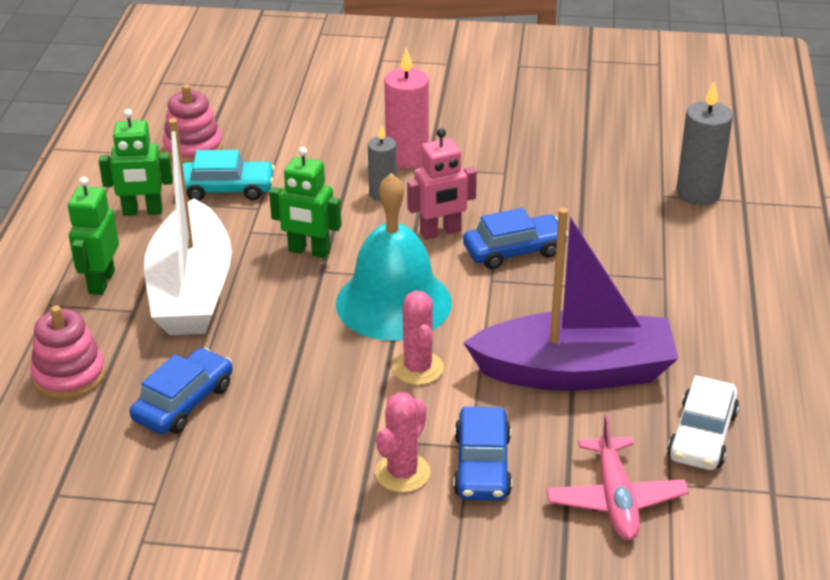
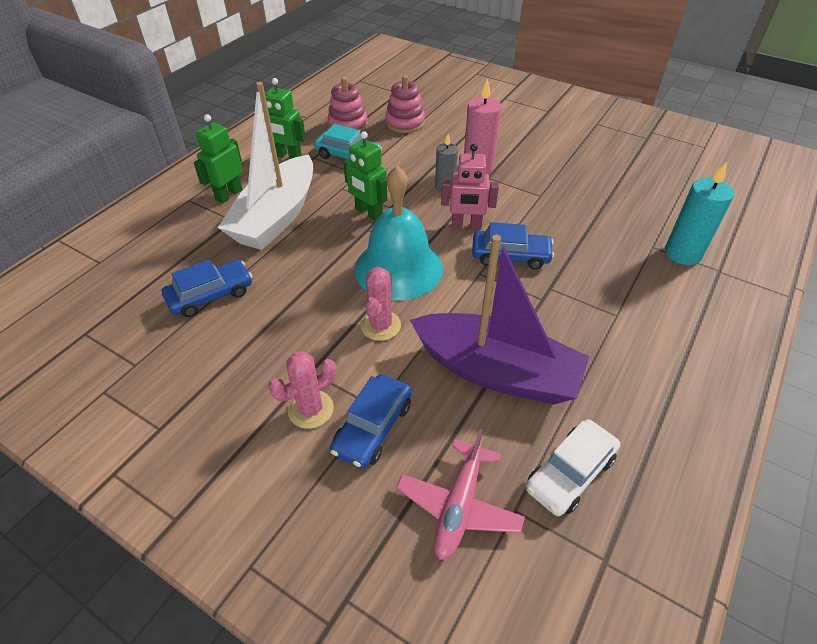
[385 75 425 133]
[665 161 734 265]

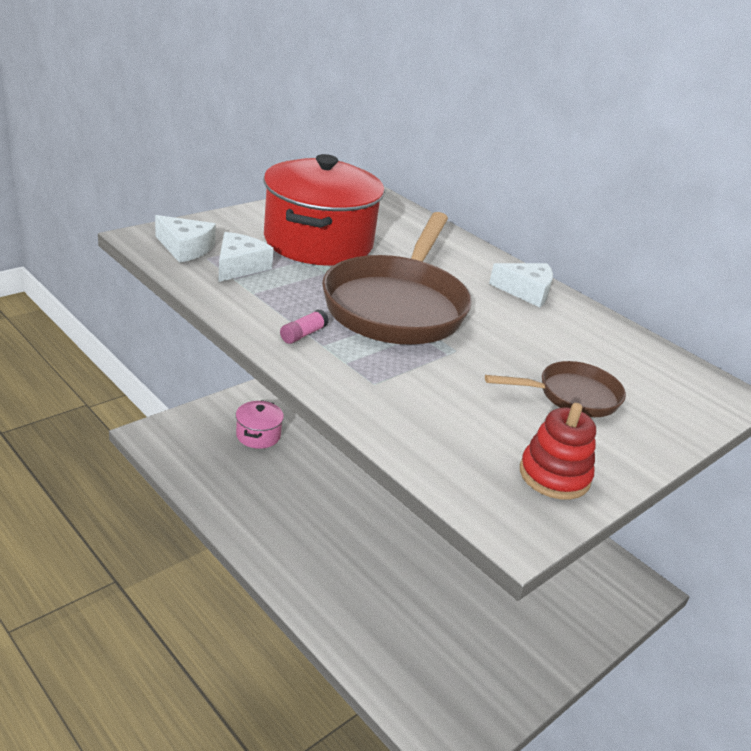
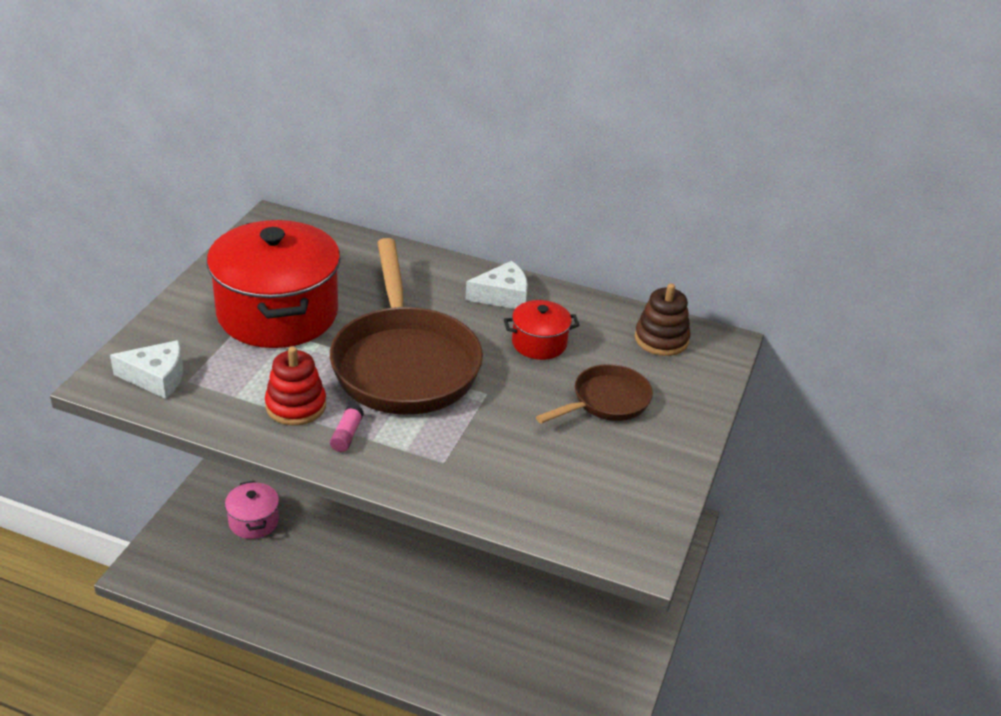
[218 232 274 282] (first image)
[265 346 326 425]
[504 300 580 360]
[635 283 691 356]

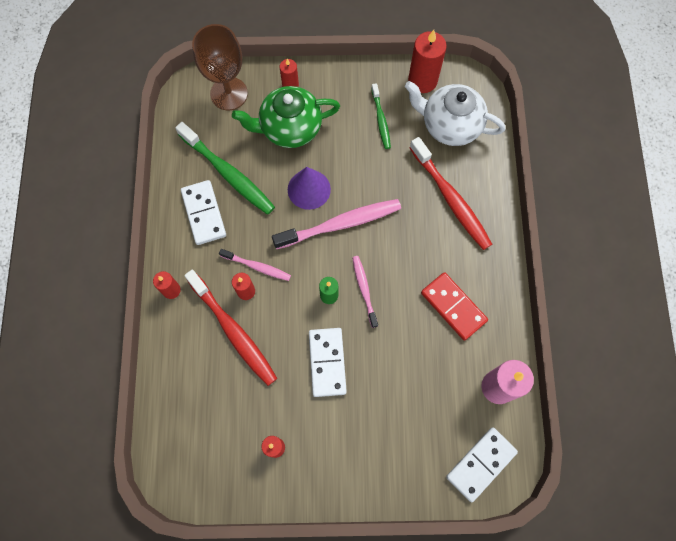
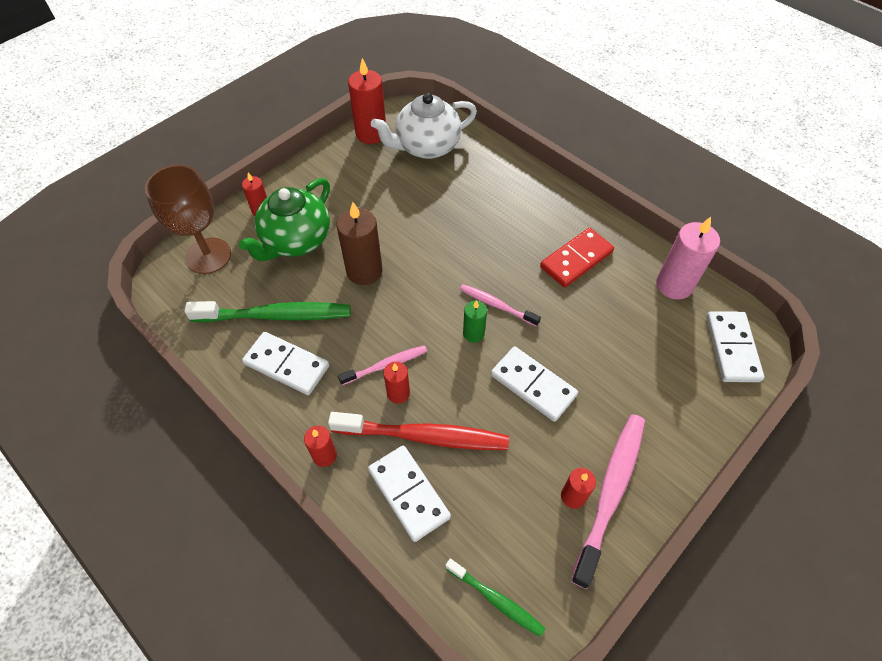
[571 414 645 589]
[336 202 382 285]
[445 559 545 637]
[410 137 492 250] (first image)
[540 228 614 287]
[368 445 451 542]

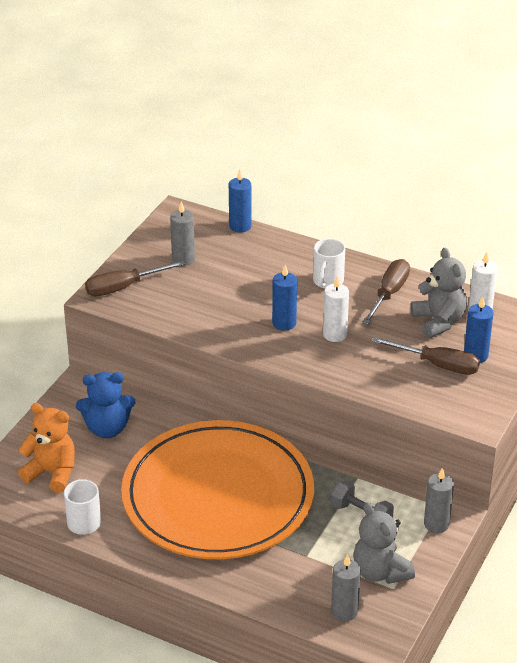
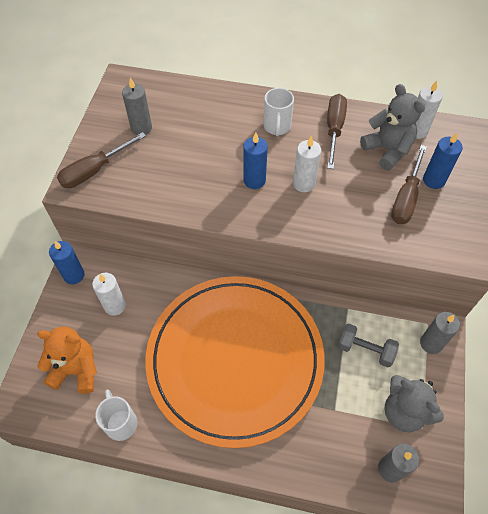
[92 273 126 316]
[49 241 85 284]
[391 145 427 224]

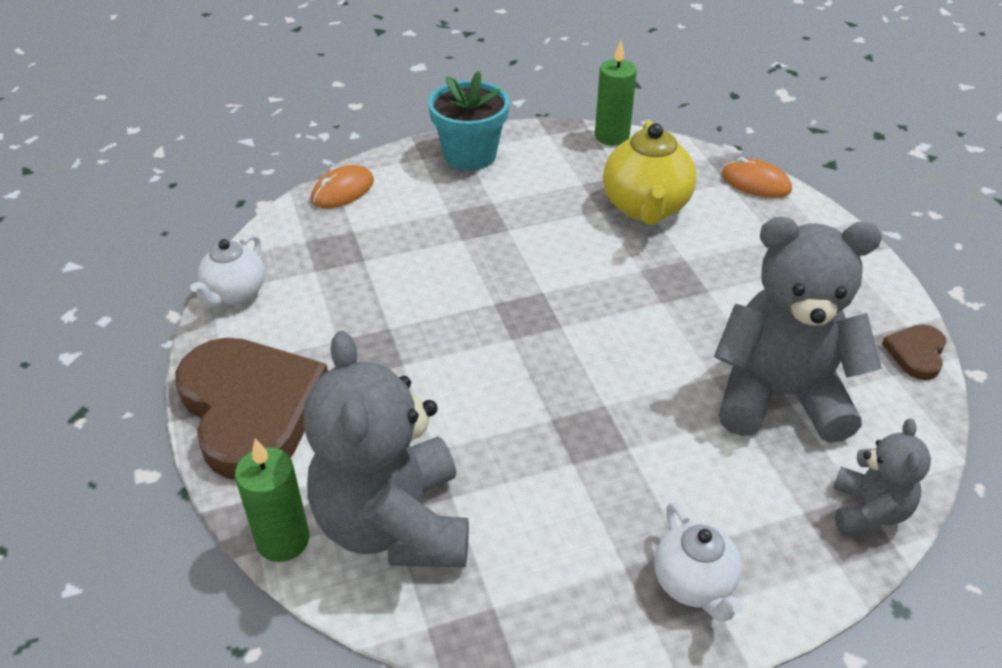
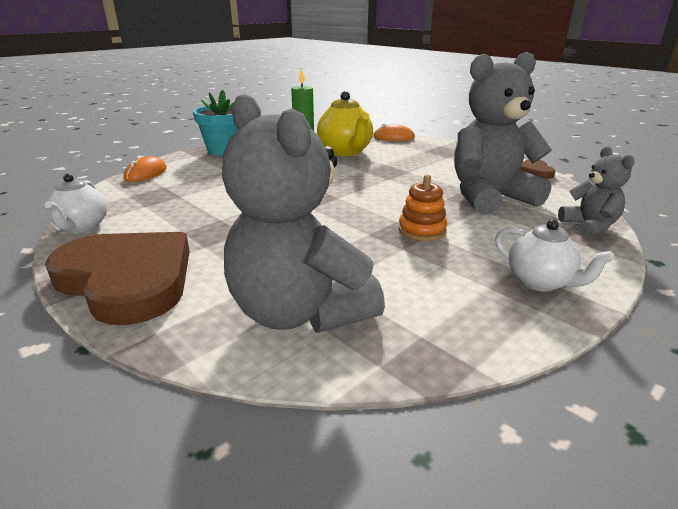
[235 439 309 562] (first image)
[398 175 447 241]

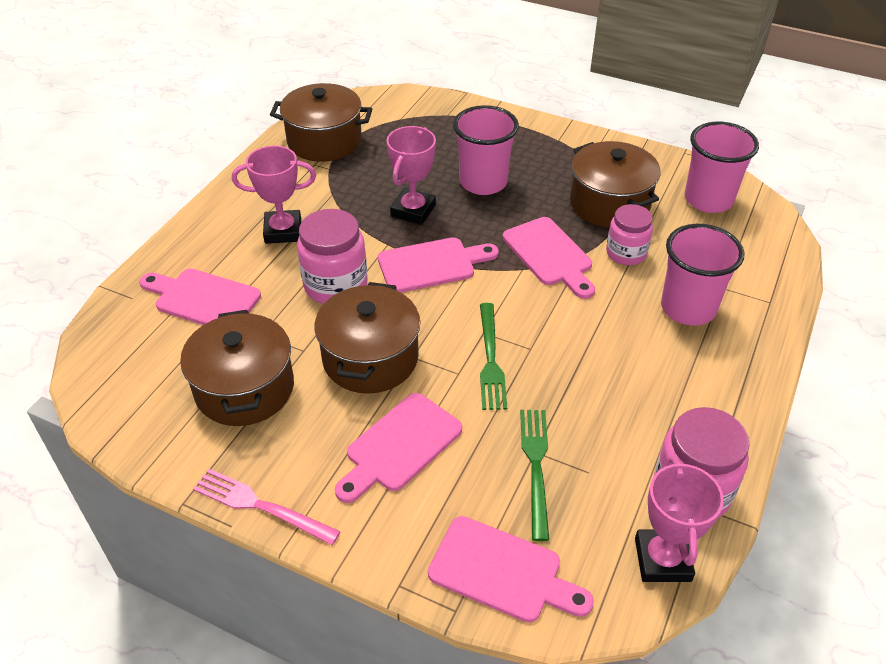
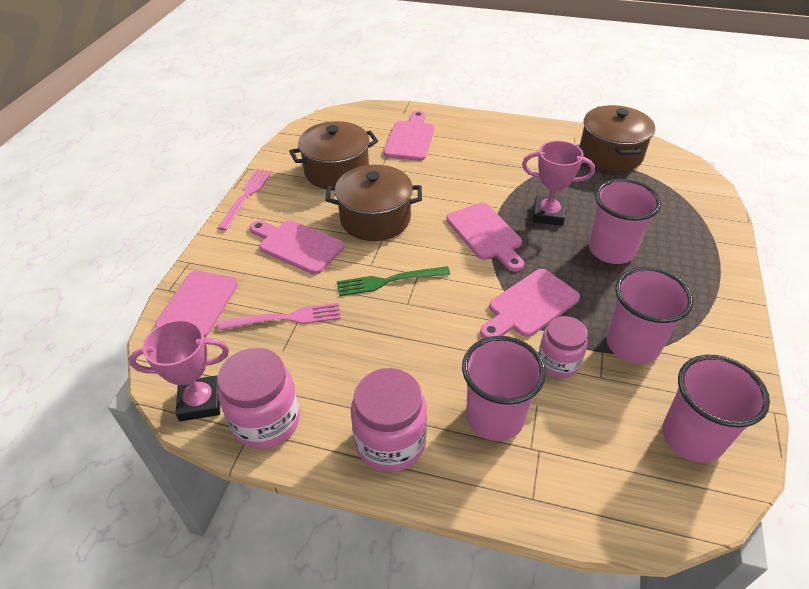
[232 146 316 244] (first image)
[351 368 427 472]
[218 303 341 330]
[607 267 693 364]

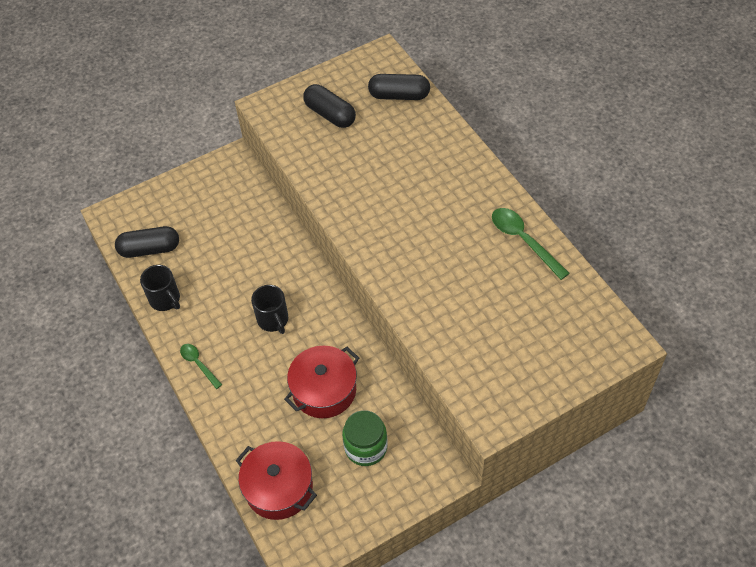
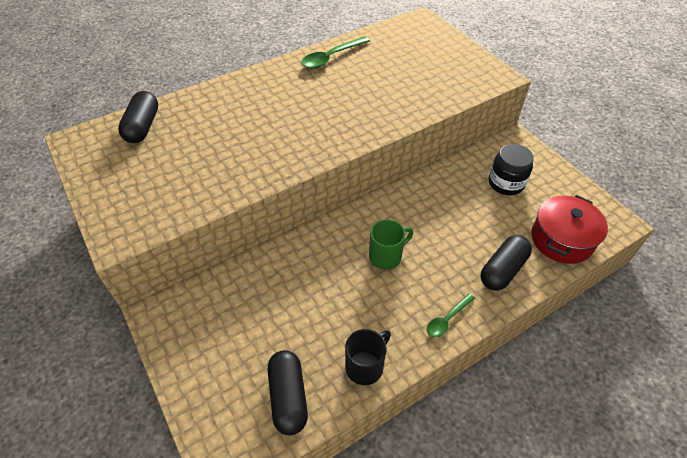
[369 220 413 270]
[284 346 359 418] (first image)
[481 235 532 291]
[489 144 534 195]

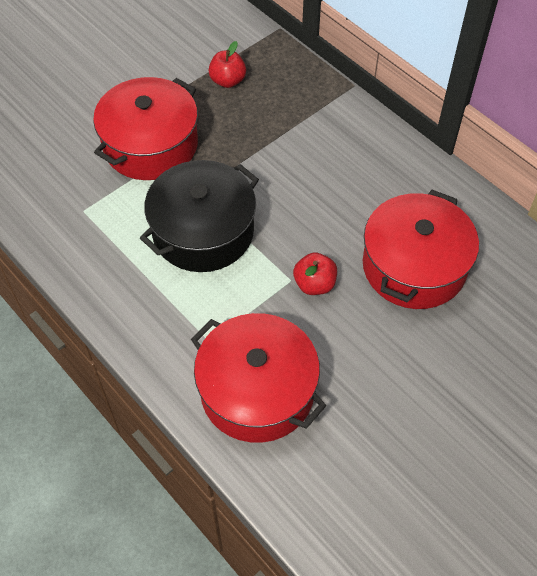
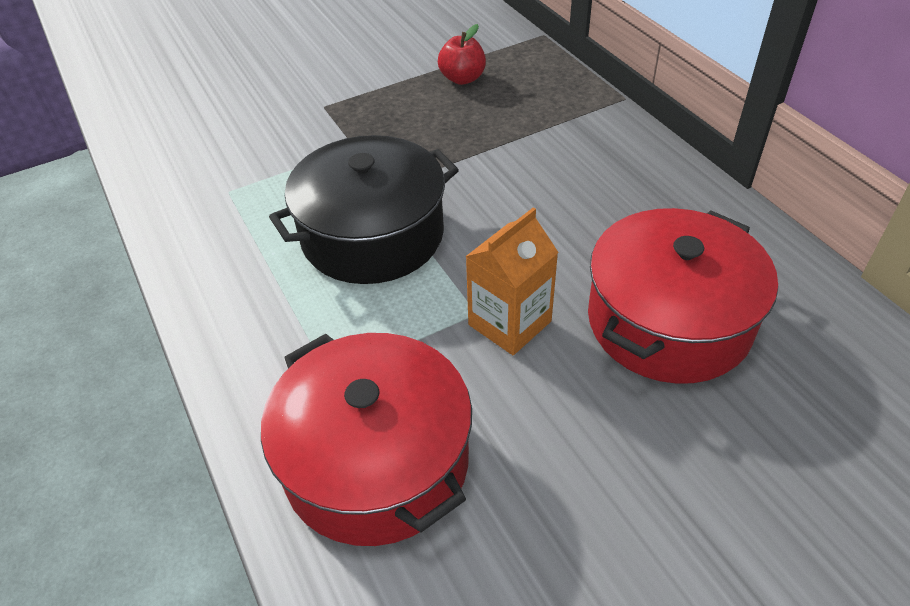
[93 77 198 180] (first image)
[465 207 558 355]

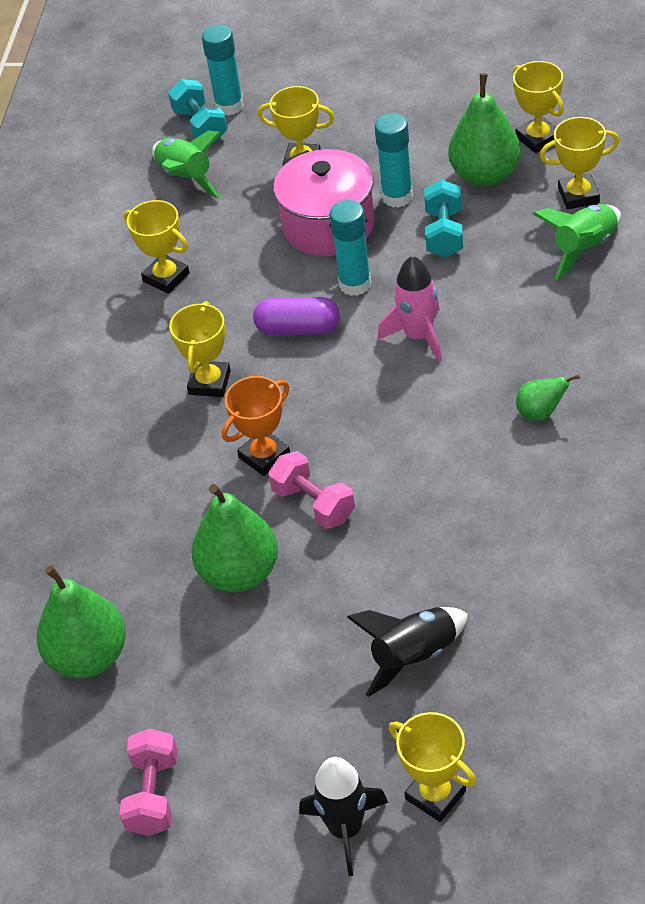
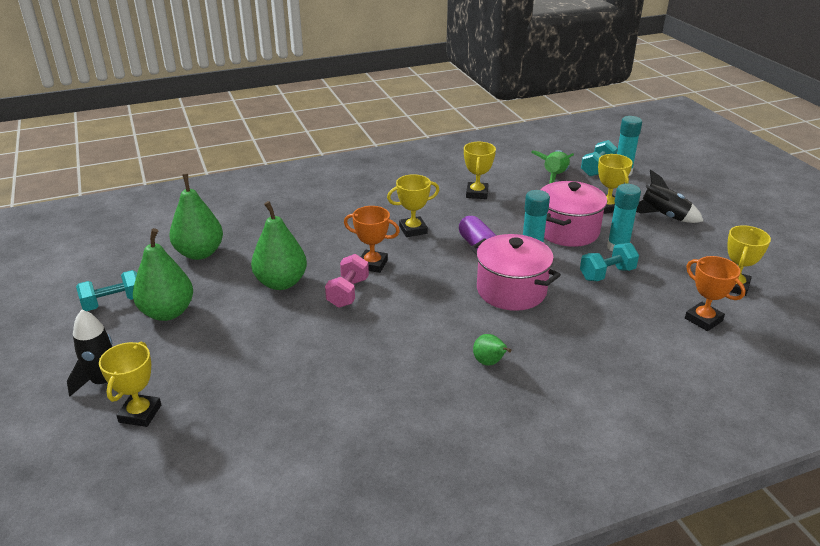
[76 270 137 311]
[636 170 704 223]
[471 234 561 311]
[133 228 193 321]
[533 204 621 280] (first image)
[685 256 745 331]

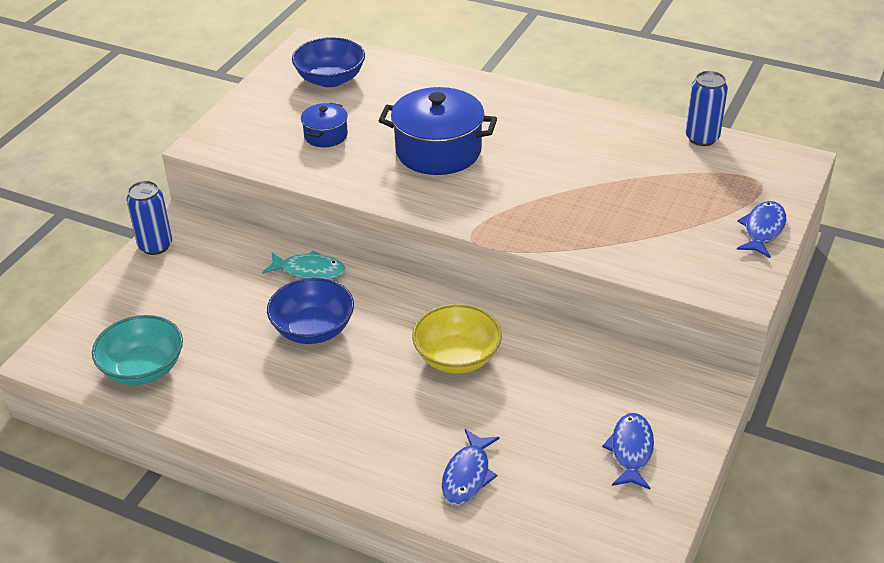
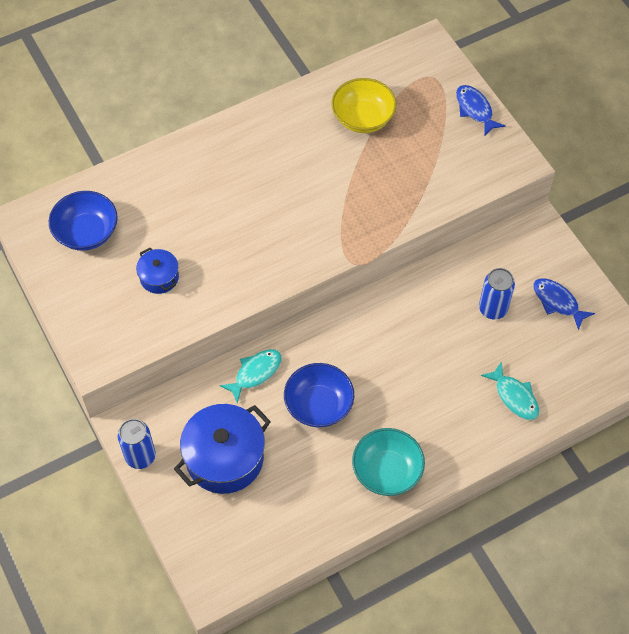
[352 428 425 496]
[174 404 271 494]
[331 78 397 133]
[481 361 539 420]
[479 268 515 319]

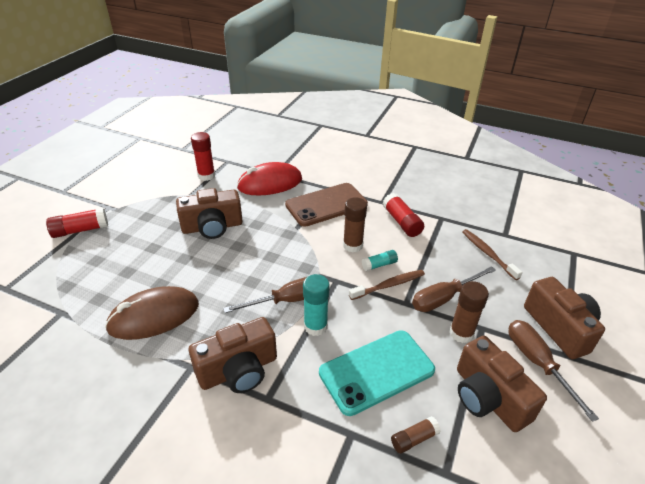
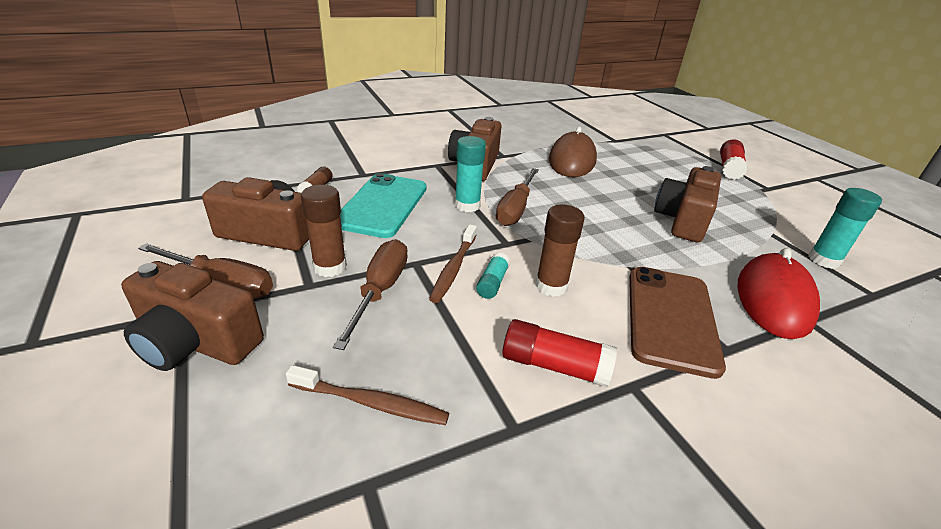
[809 188 882 269]

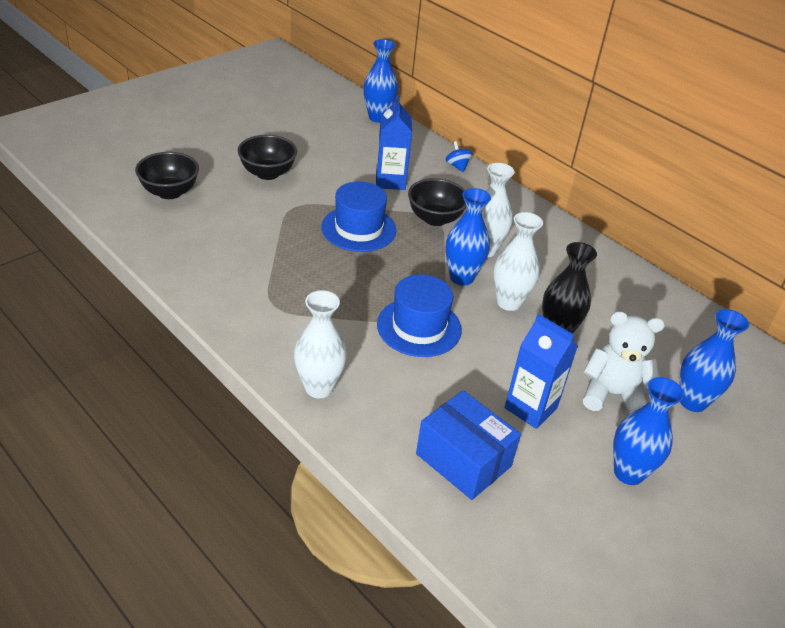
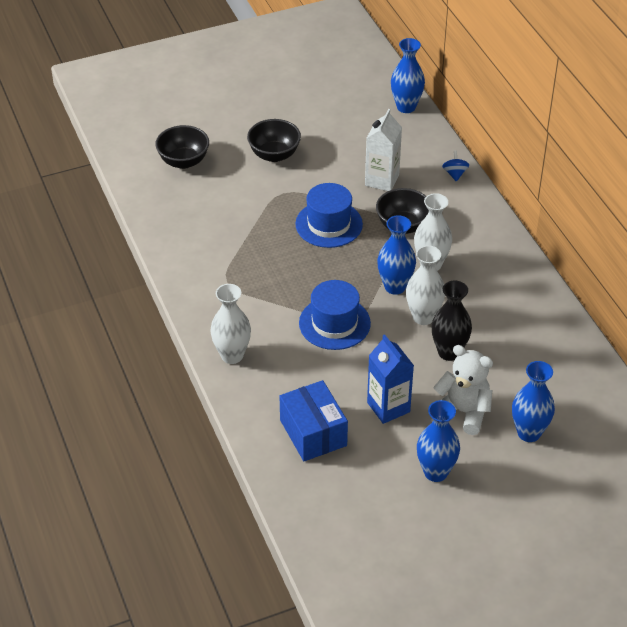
[365 109 402 191]

